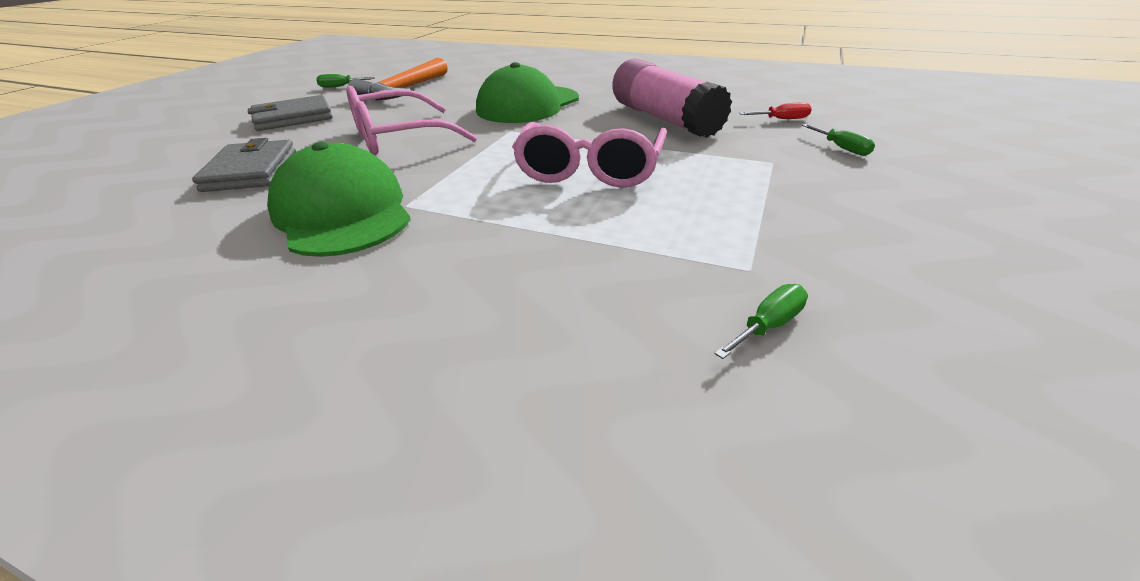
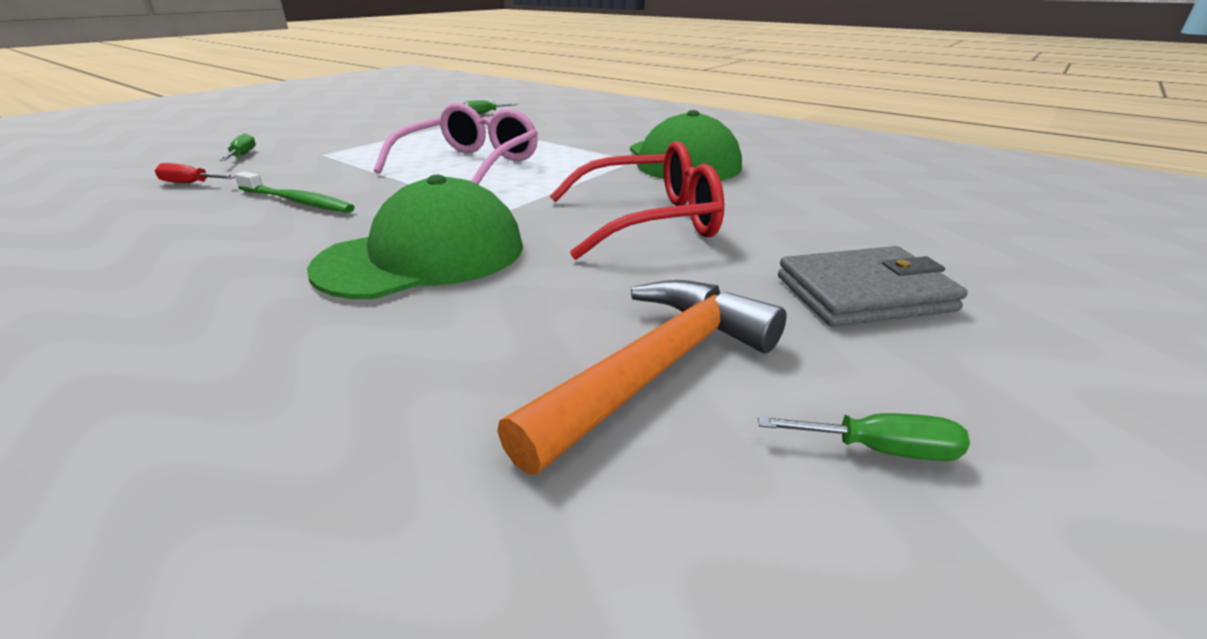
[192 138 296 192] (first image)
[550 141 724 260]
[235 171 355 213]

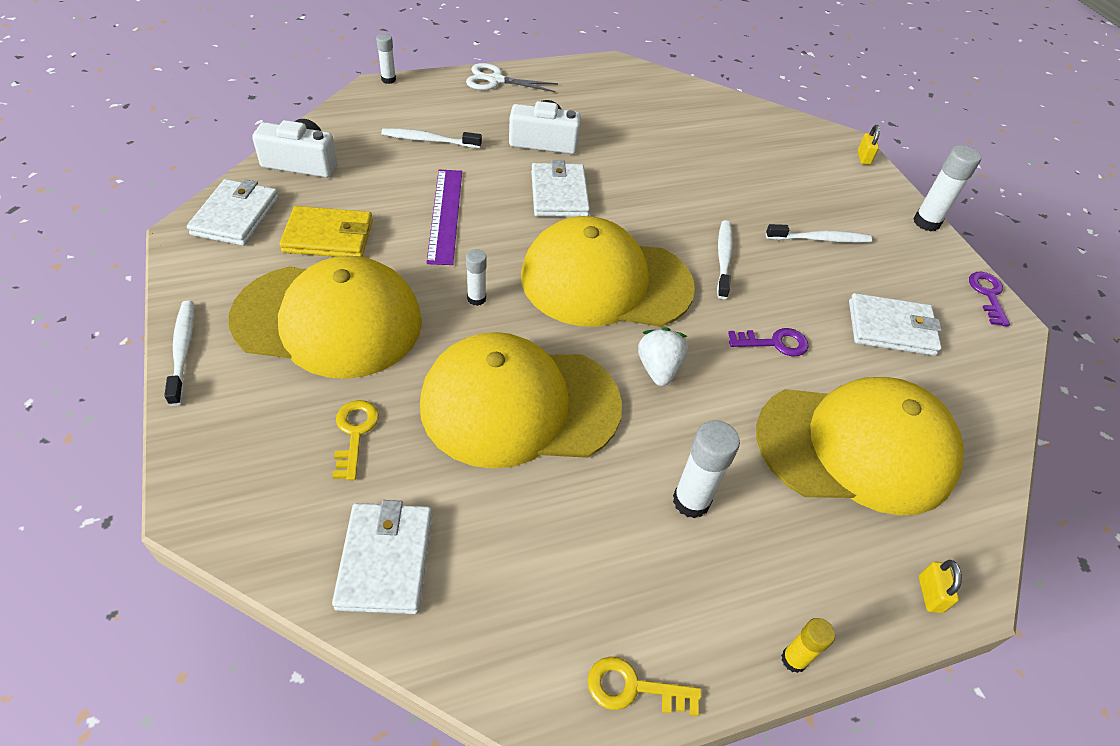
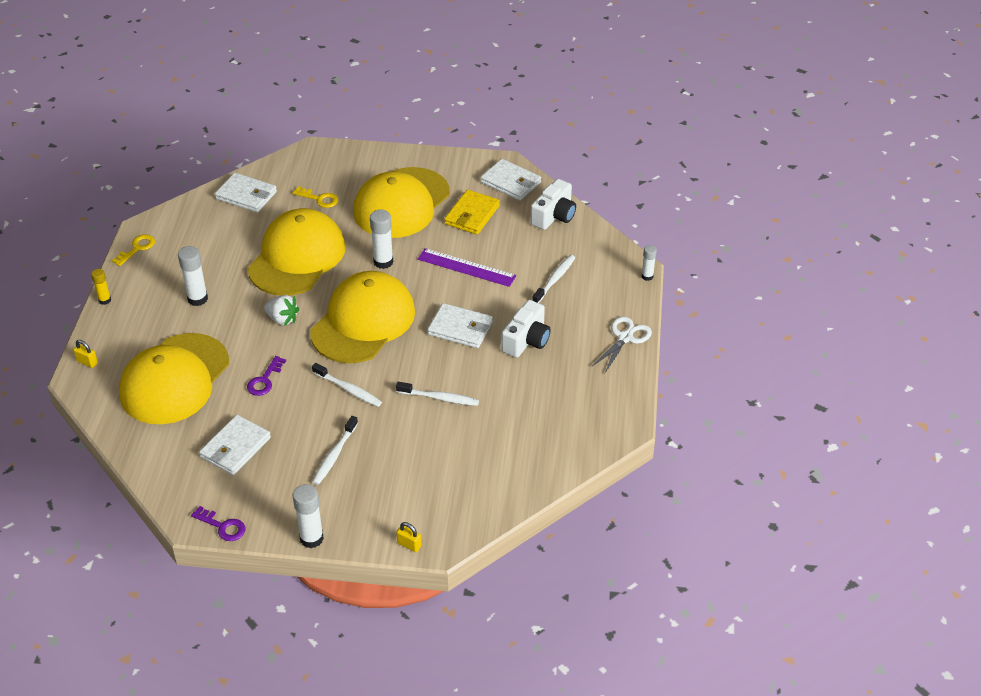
[396 382 479 406]
[370 209 393 269]

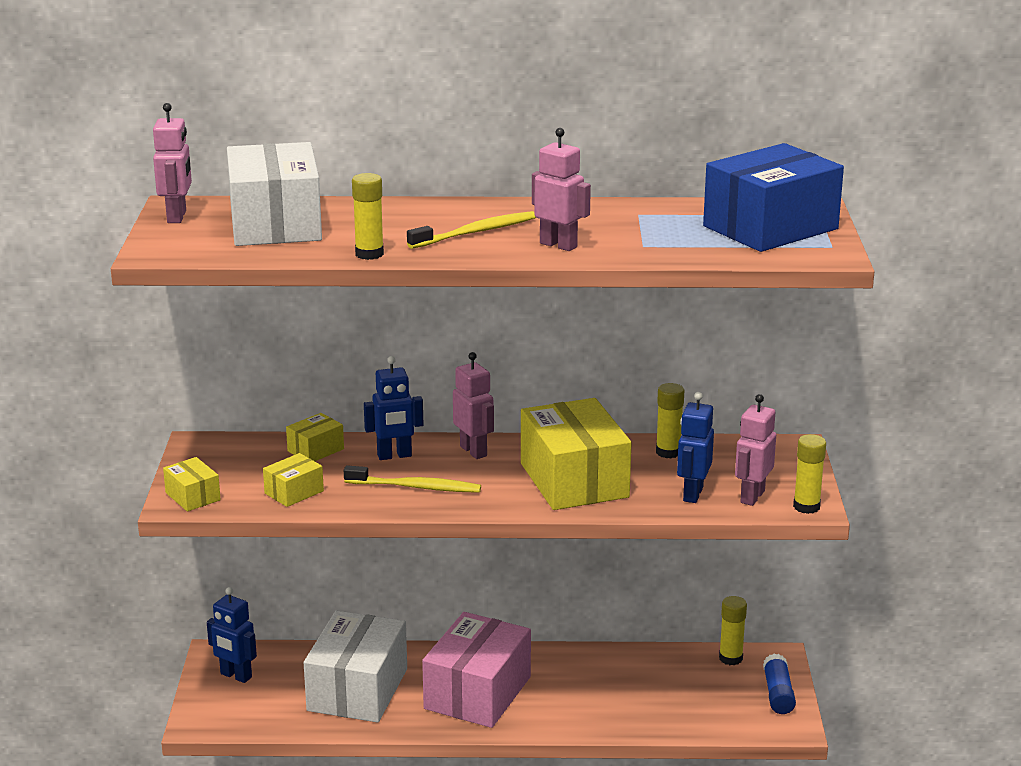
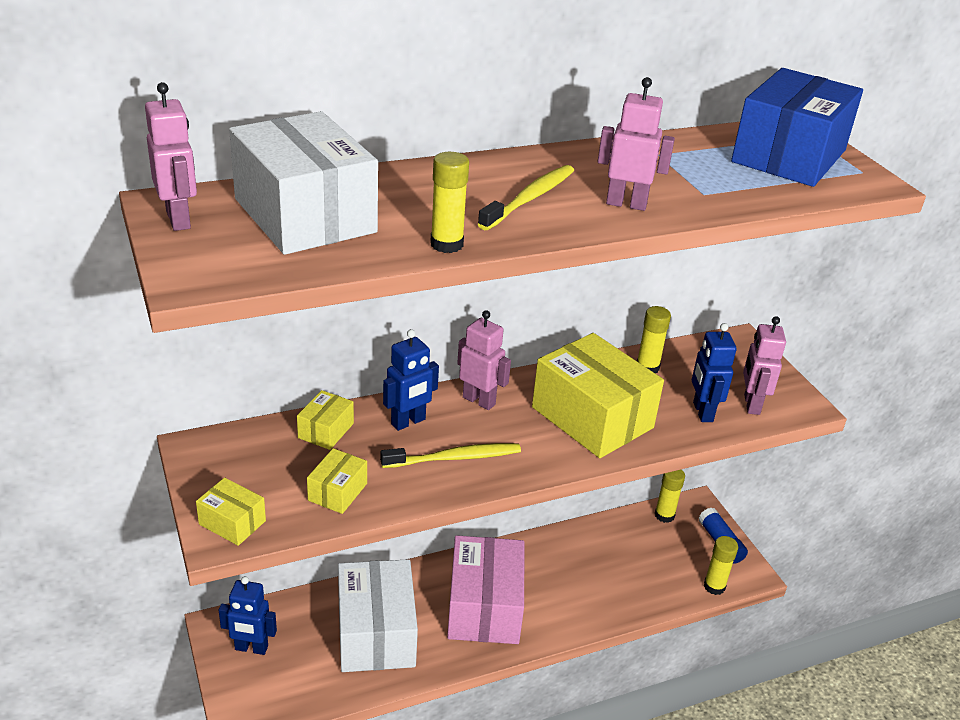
[704 536 738 595]

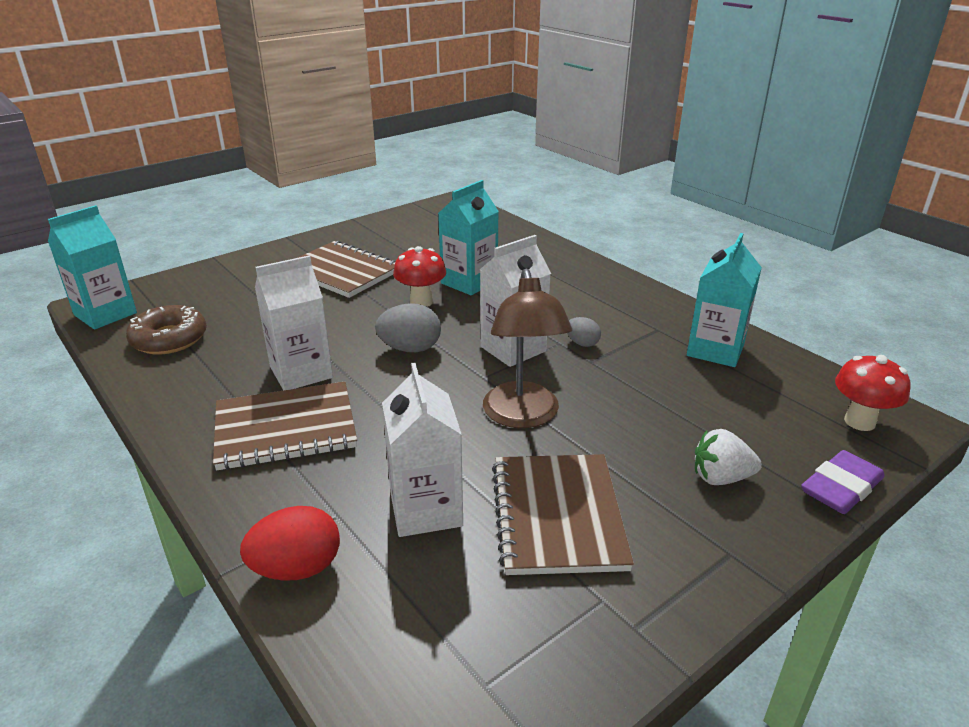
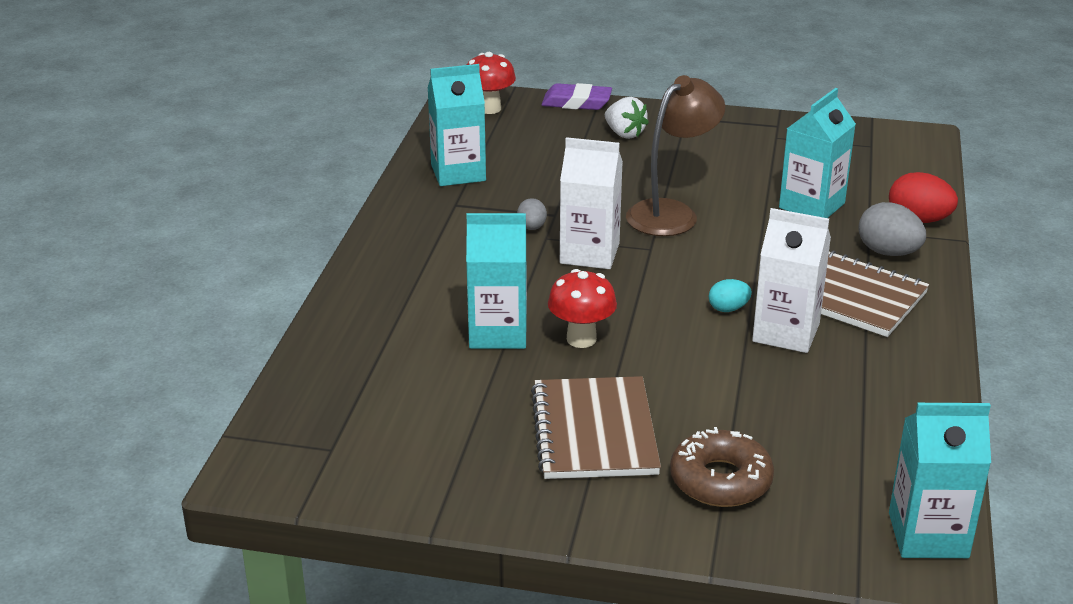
[670 427 774 507]
[858 202 926 256]
[779 88 856 218]
[492 454 634 575] (first image)
[709 279 752 312]

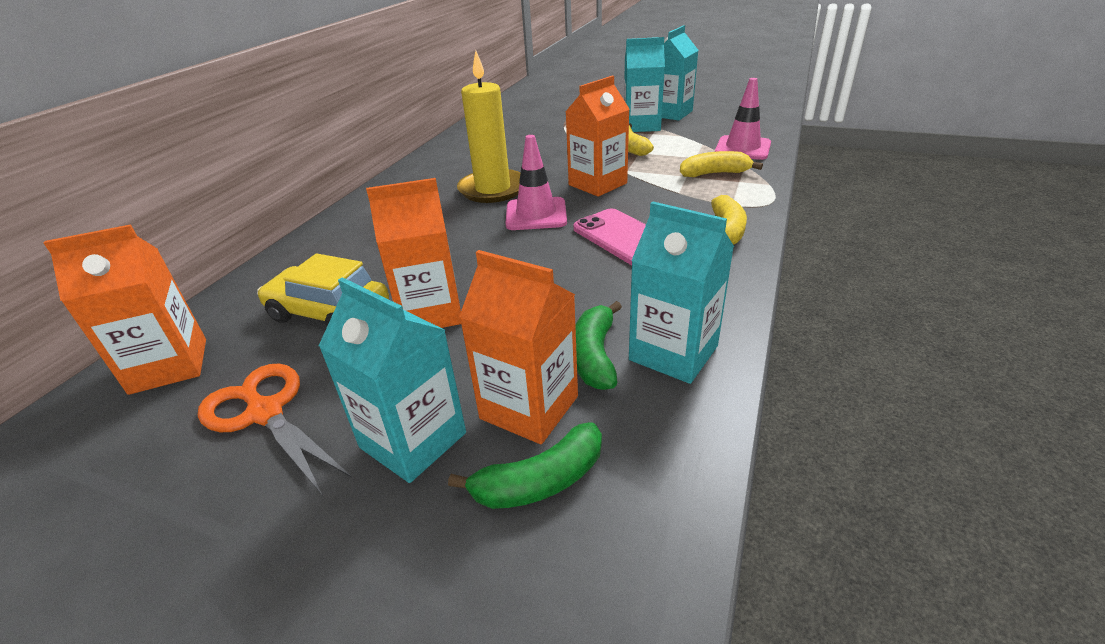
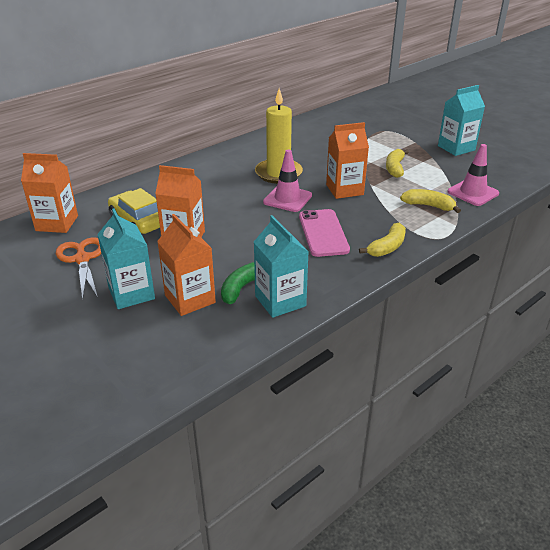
[448 422 602 509] (first image)
[624 37 665 132] (first image)

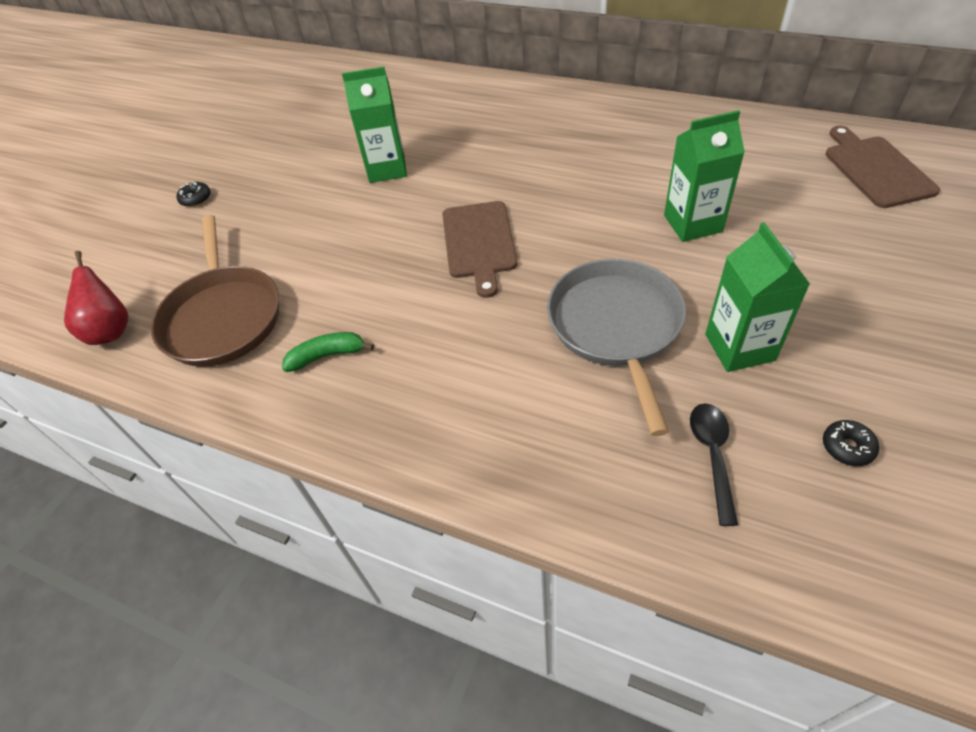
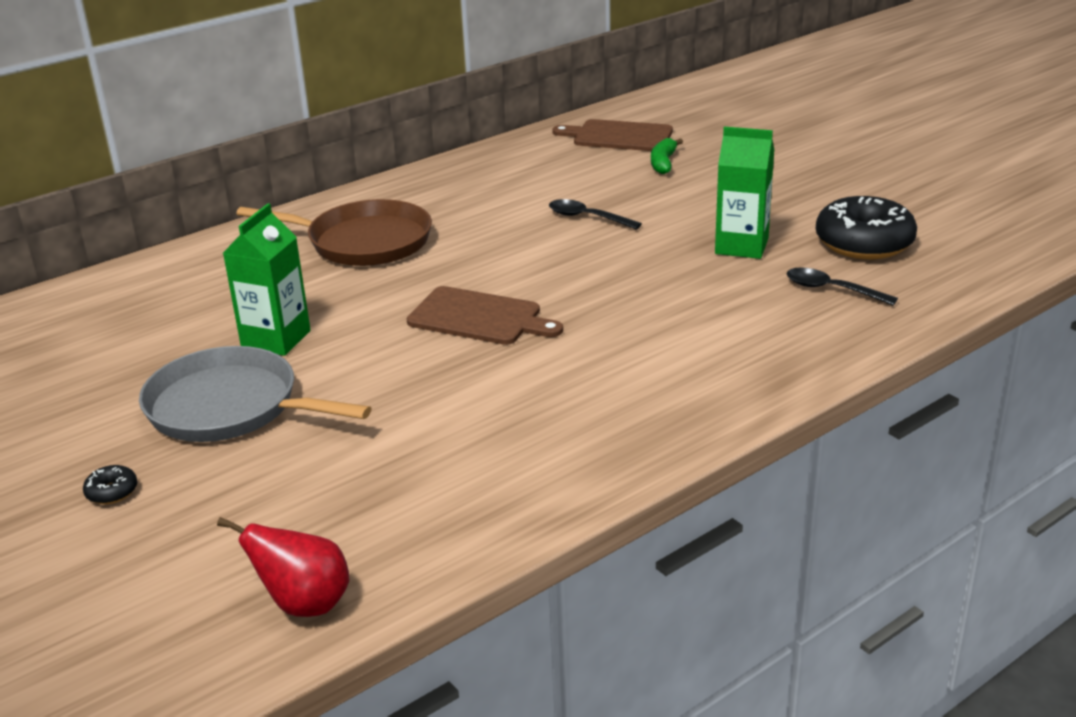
[236 199 432 266]
[651 138 683 174]
[139 346 371 442]
[549 199 642 230]
[816 196 917 259]

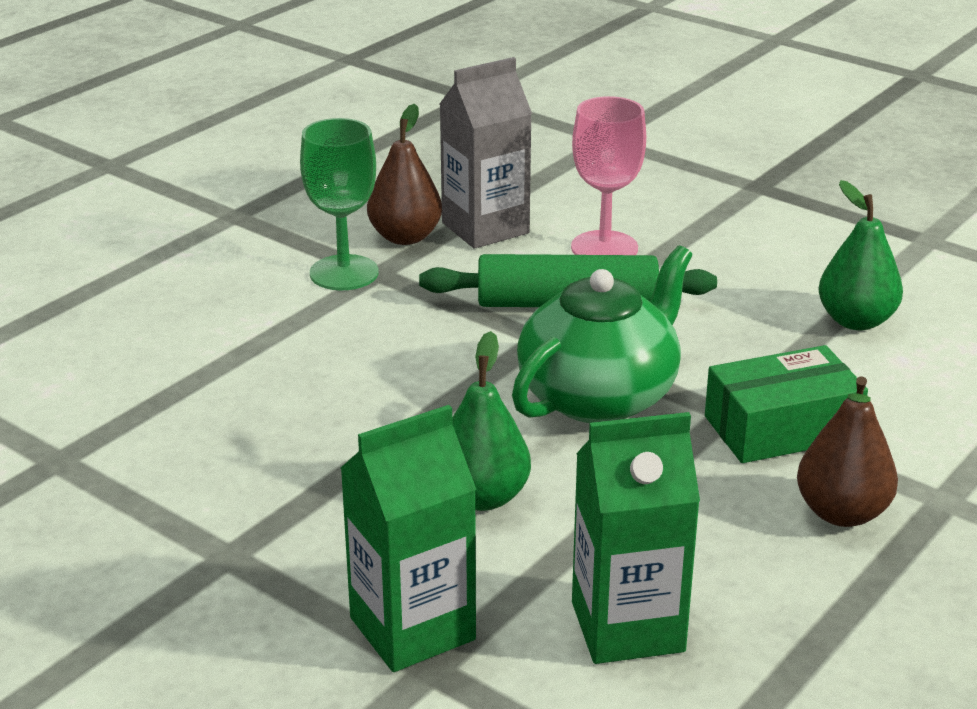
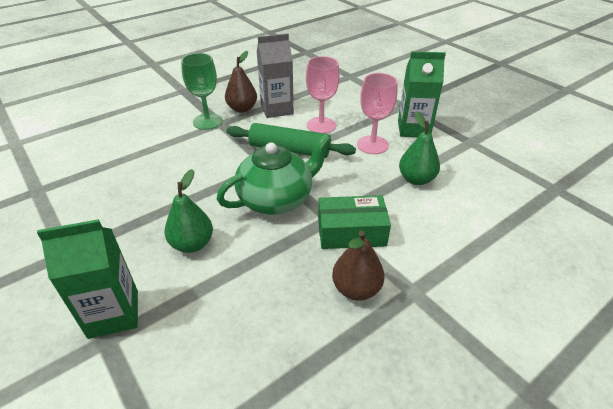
[398 51 446 137]
[357 73 397 154]

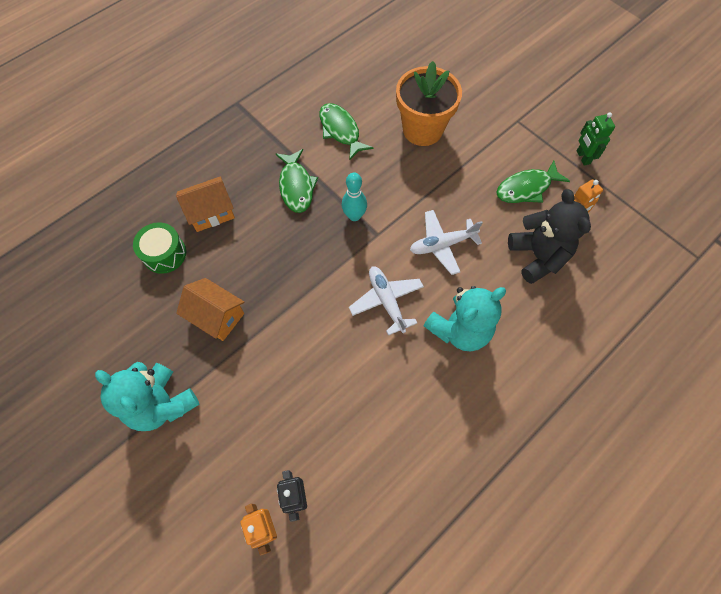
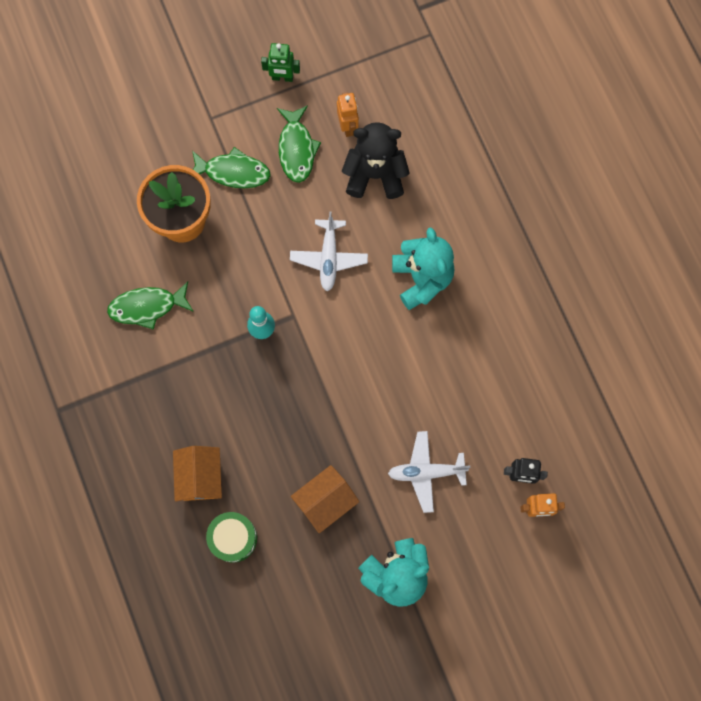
[192 147 271 188]
[388 431 470 513]

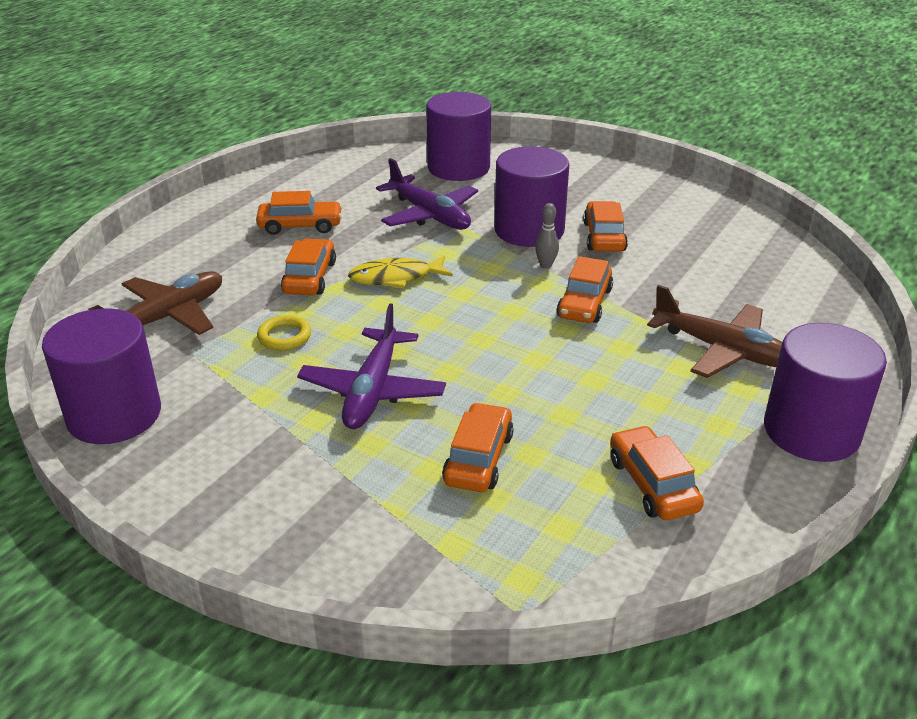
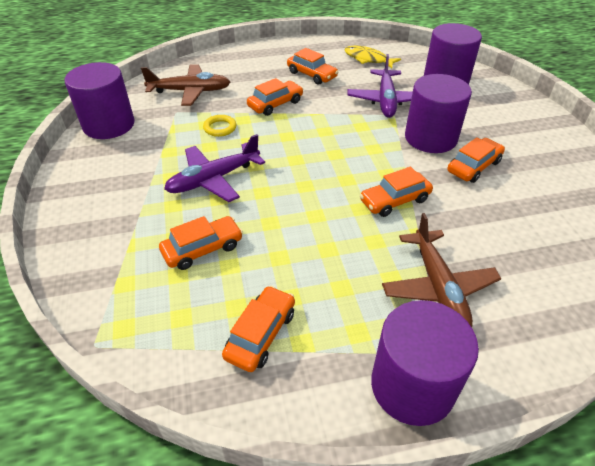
[345 46 401 69]
[535 203 559 269] (first image)

